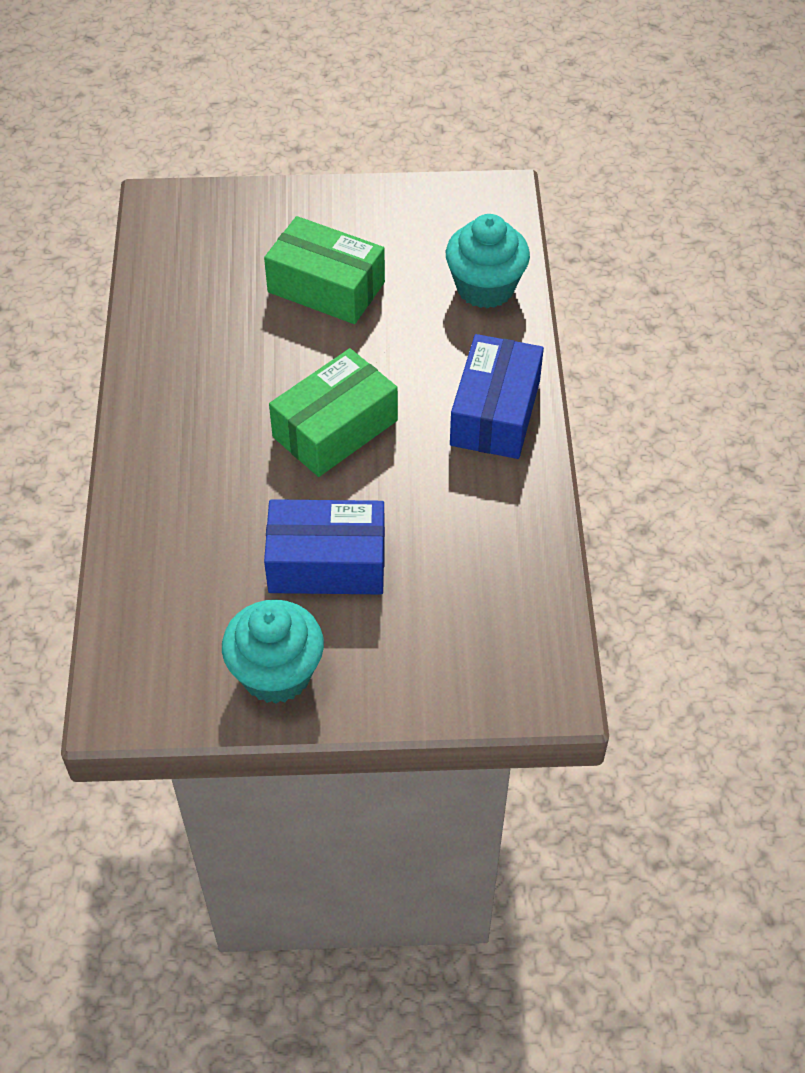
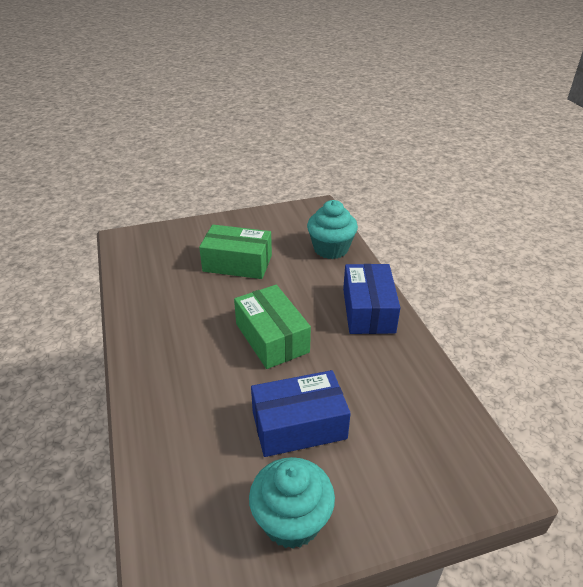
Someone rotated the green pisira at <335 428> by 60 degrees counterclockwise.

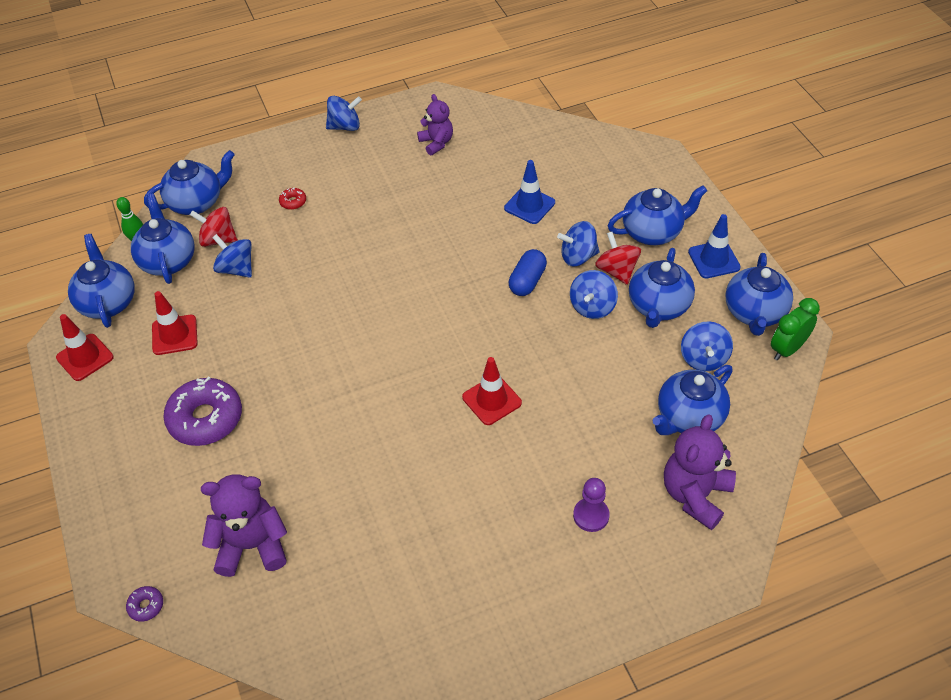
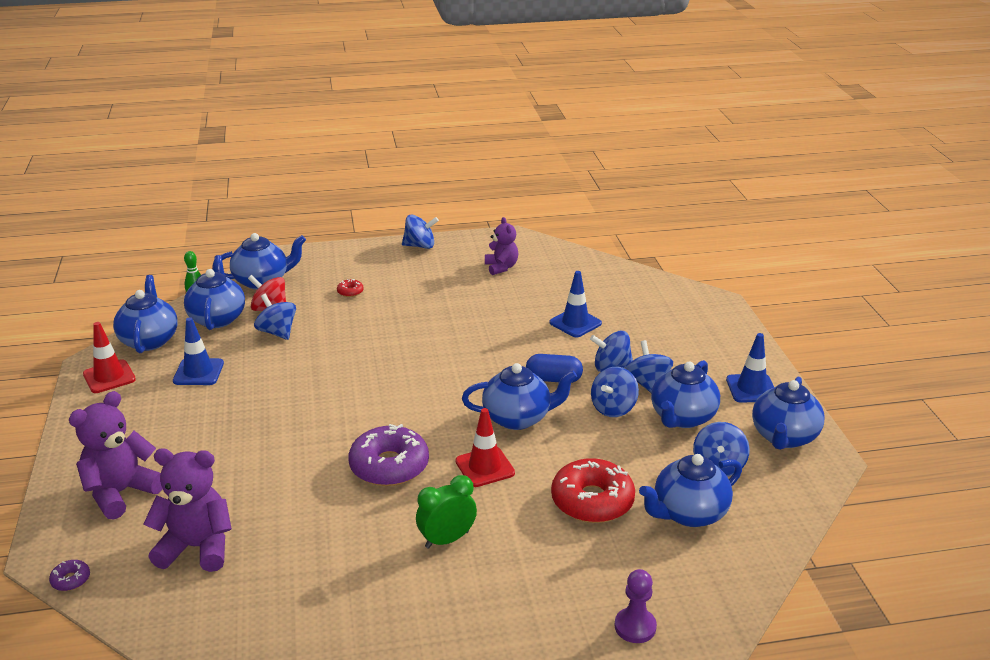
Someone carried the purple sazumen from <695 495> to <121 493>.
Someone repainted the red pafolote at <174 335>, which became the blue pafolote at <198 372>.
Someone carried the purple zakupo from <205 418> to <389 466>.
Someone carried the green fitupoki from <787 349> to <447 539>.
Someone carried the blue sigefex from <653 232> to <518 418>.
Someone rotated the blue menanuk at <527 281> by 60 degrees clockwise.
Someone put down the red zakupo at <592 501>.
Someone carried the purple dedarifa from <591 515> to <635 627>.
Someone repainted the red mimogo at <616 271>, which became the blue mimogo at <647 383>.

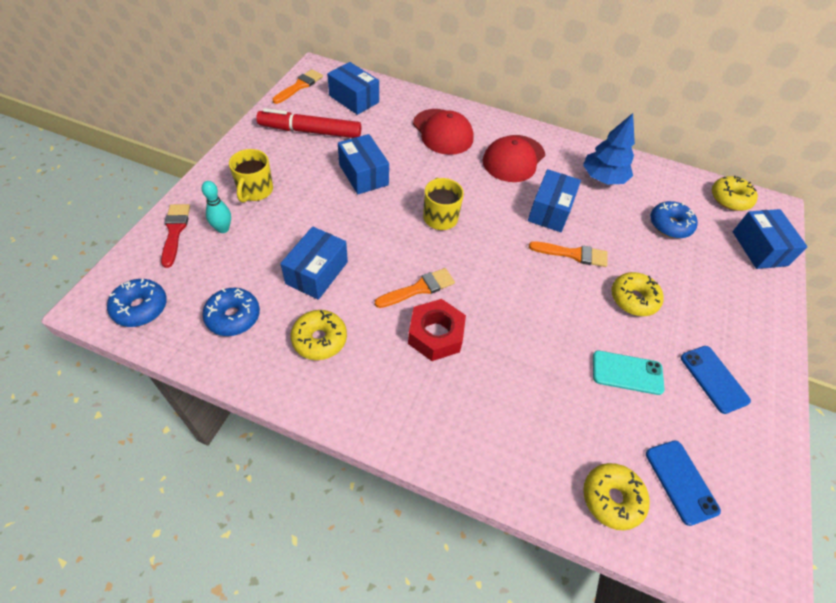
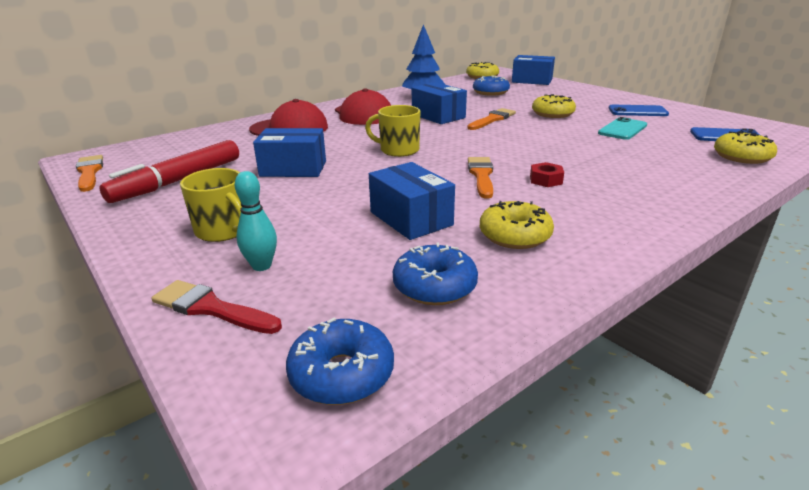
Someone scaled the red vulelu at <435 335> by 0.54.
Someone took away the blue pisira at <354 99>.

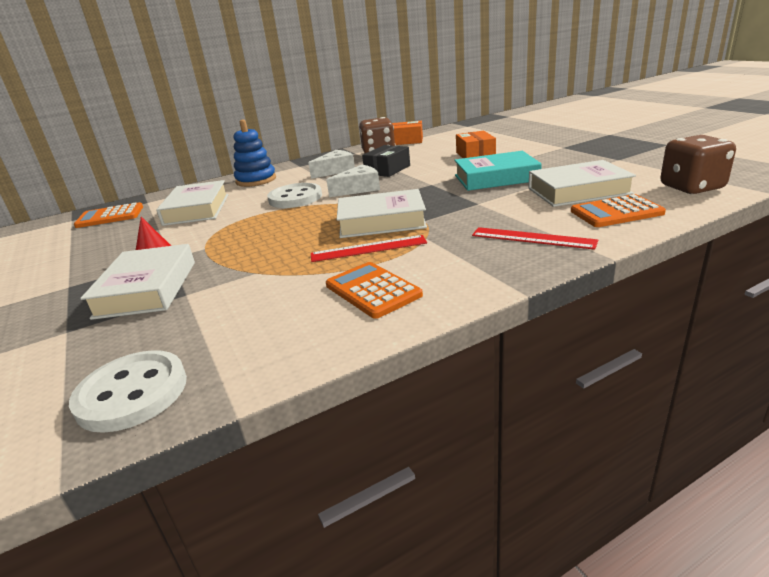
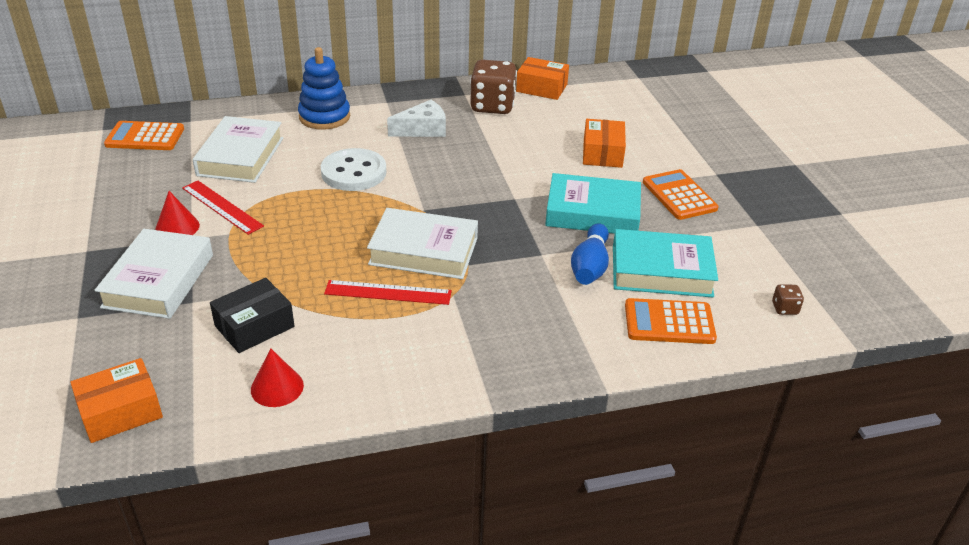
Someone swapped the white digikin at <132 393> for the orange pisira at <120 411>.
Someone carried the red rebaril from <532 238> to <222 207>.
Someone carried the black pisira from <387 170> to <254 326>.
Someone put down the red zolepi at <277 387>.
Someone put down the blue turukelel at <590 266>.
Someone repainted the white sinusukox at <578 191>, which became the turquoise sinusukox at <661 271>.
Someone carried the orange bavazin from <372 290> to <679 195>.
Someone scaled the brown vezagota at <691 187> by 0.43.
Someone took away the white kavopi at <359 189>.

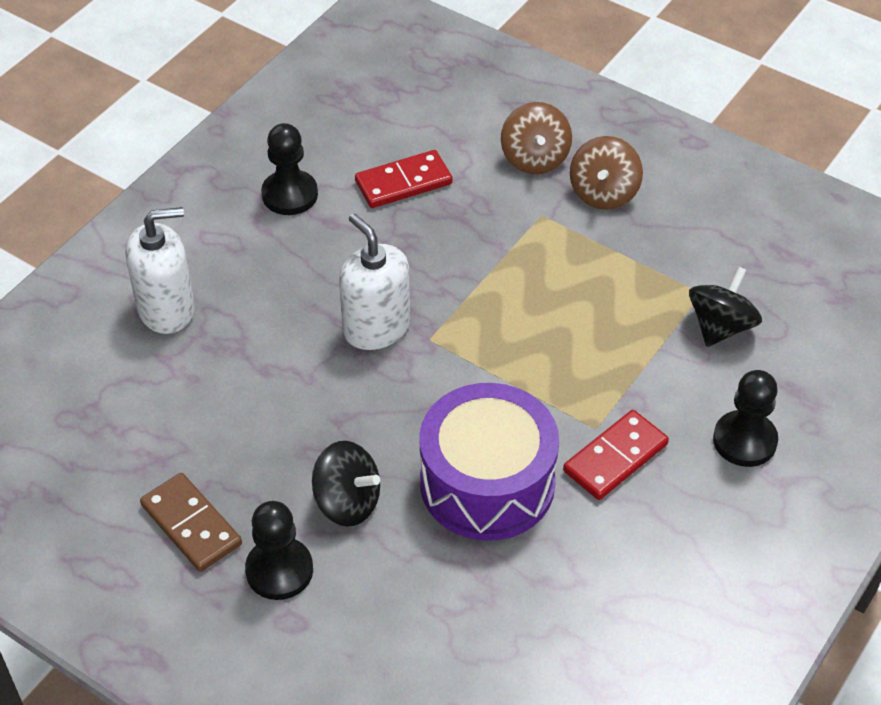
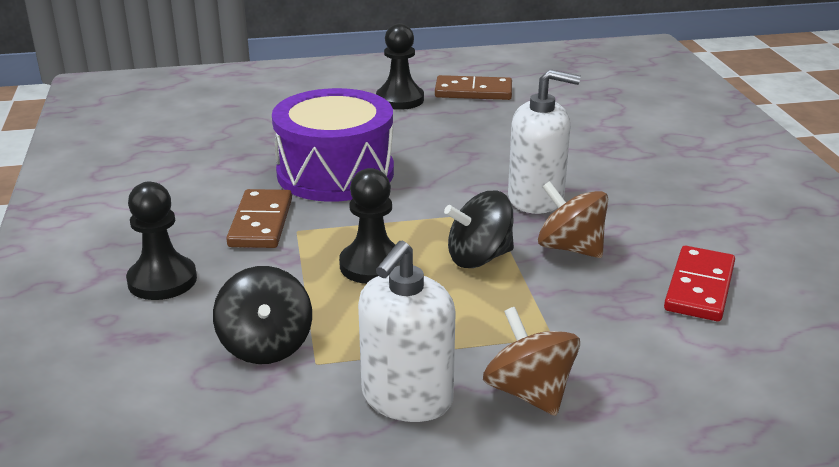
Someone repainted the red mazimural at <615 457>, which became the brown mazimural at <261 223>.
Someone carried the black dedarifa from <290 195> to <372 265>.
Someone carried the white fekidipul from <167 309> to <407 398>.
Someone carried the black mimogo from <347 502> to <479 258>.
Someone carried the brown mimogo from <535 158> to <570 248>.

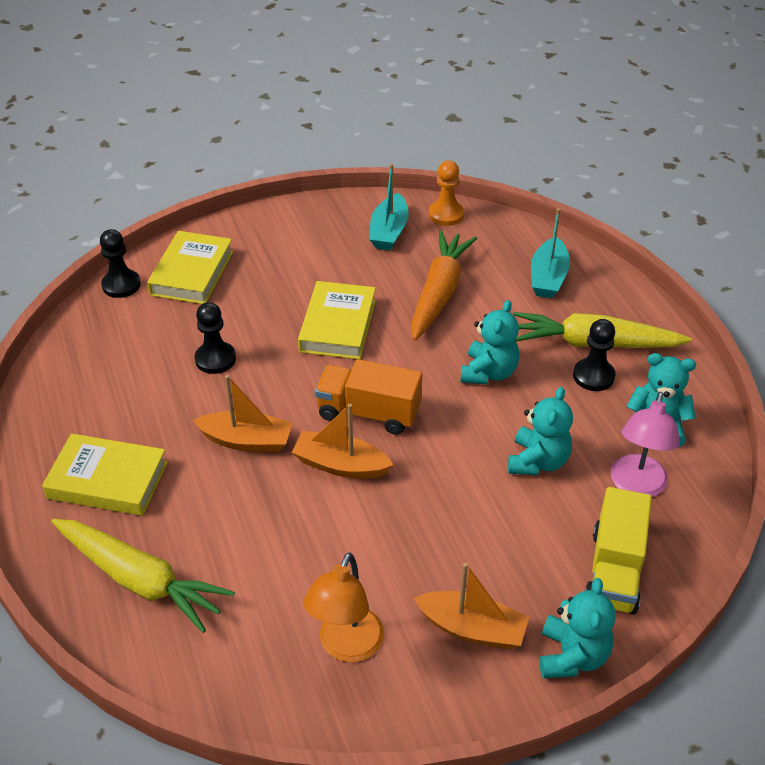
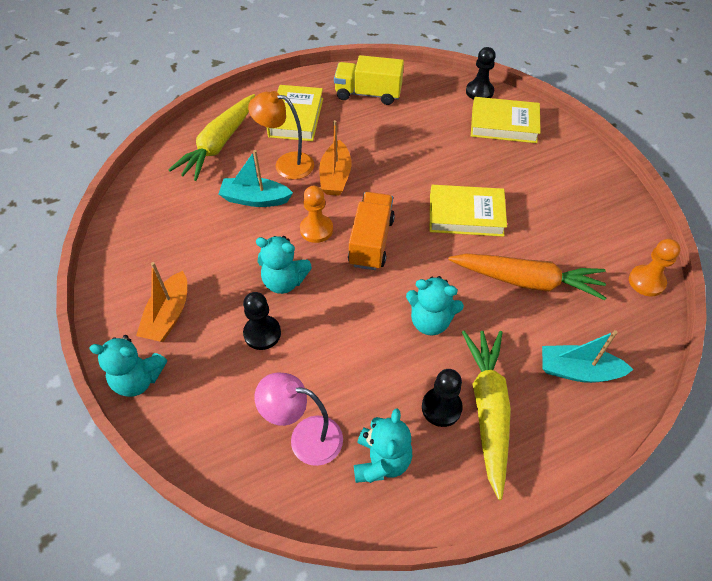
Someone carried the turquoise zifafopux from <389 231> to <255 199>.
Someone carried the black dedarifa from <215 359> to <262 333>.
Someone carried the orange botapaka from <346 647> to <286 164>.
Someone carried the turquoise sazumen from <538 461> to <284 281>.
Someone swapped the orange zifafopux at <340 465> for the orange dedarifa at <316 229>.
Someone carried the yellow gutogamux from <614 570> to <368 94>.

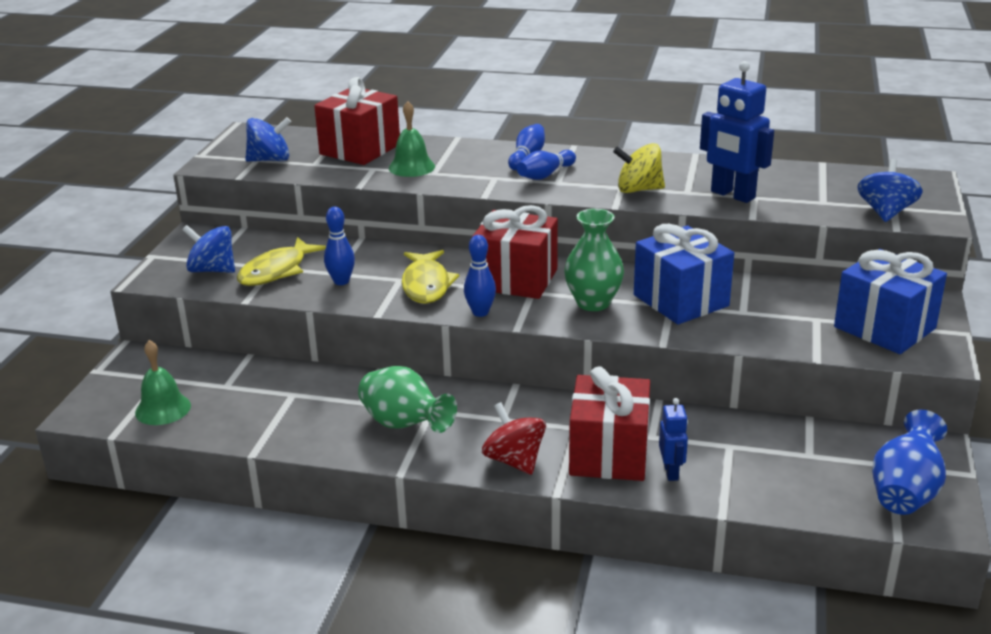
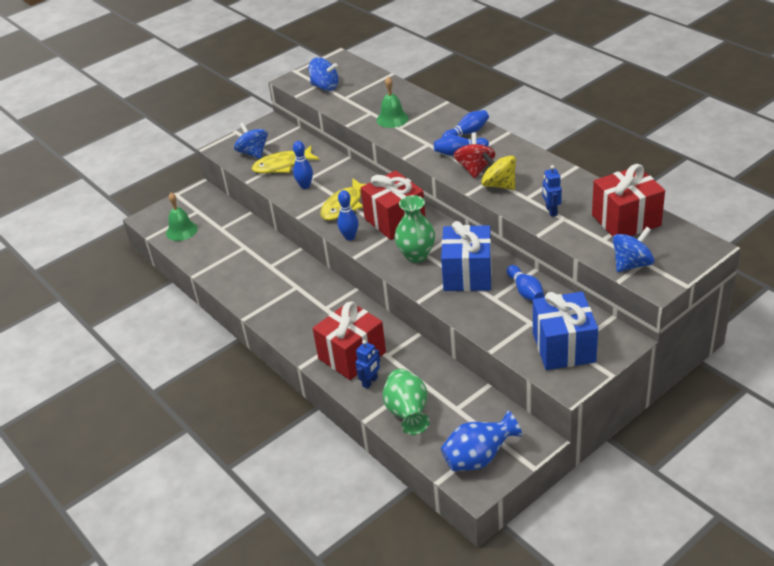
Someone carried the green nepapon from <404 425> to <408 413>.
Someone carried the red mimogo from <514 460> to <474 169>.
Someone put down the blue turukelel at <525 291>.
Someone scaled the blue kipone at <732 195> by 0.54.
Someone carried the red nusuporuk from <360 149> to <626 220>.

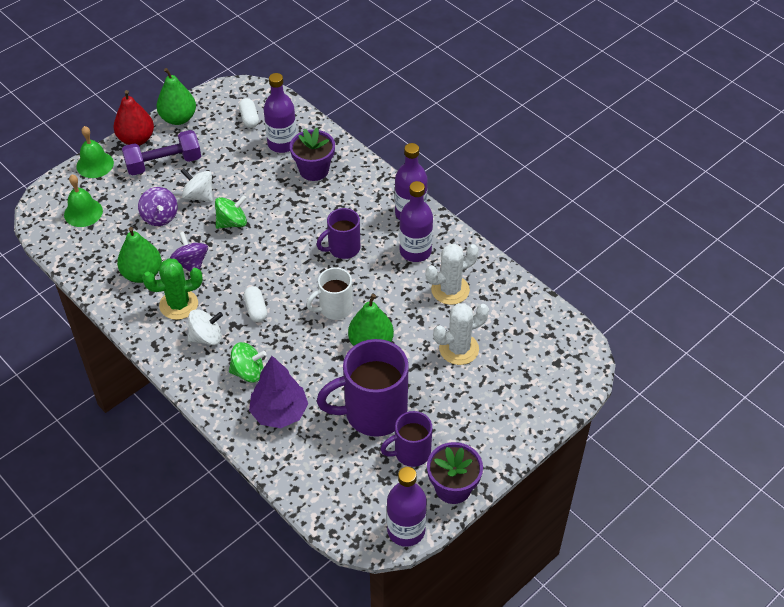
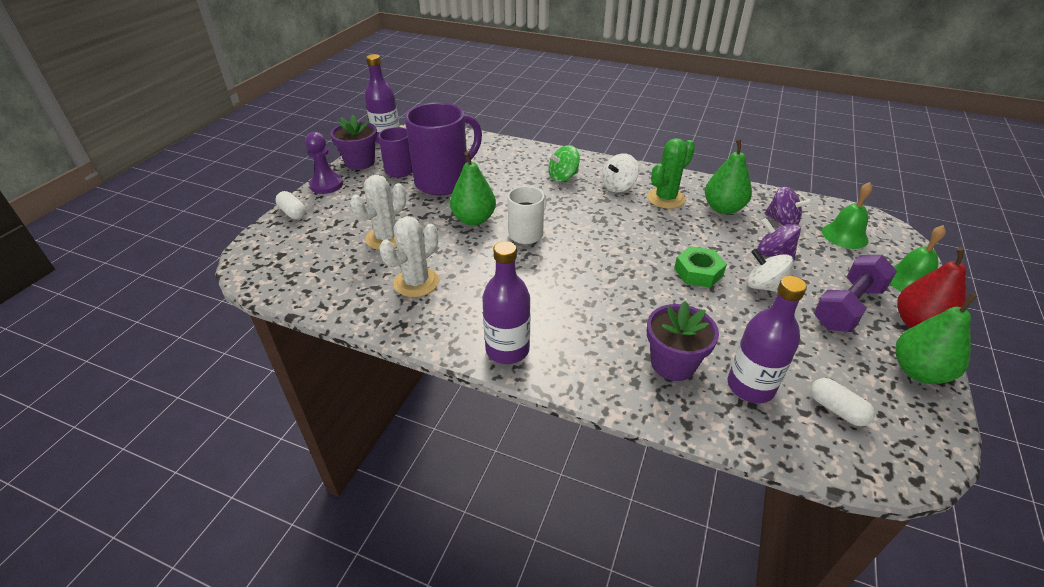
Someone carried the white menanuk from <256 309> to <293 213>.
Someone put down the purple dedarifa at <326 185>.
Someone swapped the green mimogo at <232 223> for the green vulelu at <698 272>.
Someone rotated the white mimogo at <199 196> by 150 degrees counterclockwise.
Someone carried the purple mimogo from <191 264> to <782 221>.
Someone took away the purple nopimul at <279 413>.
Someone took away the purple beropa at <343 248>.
Someone took away the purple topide at <415 251>.

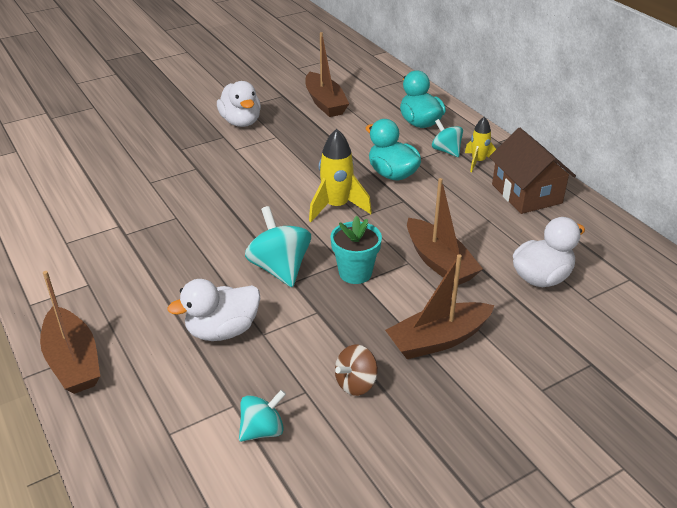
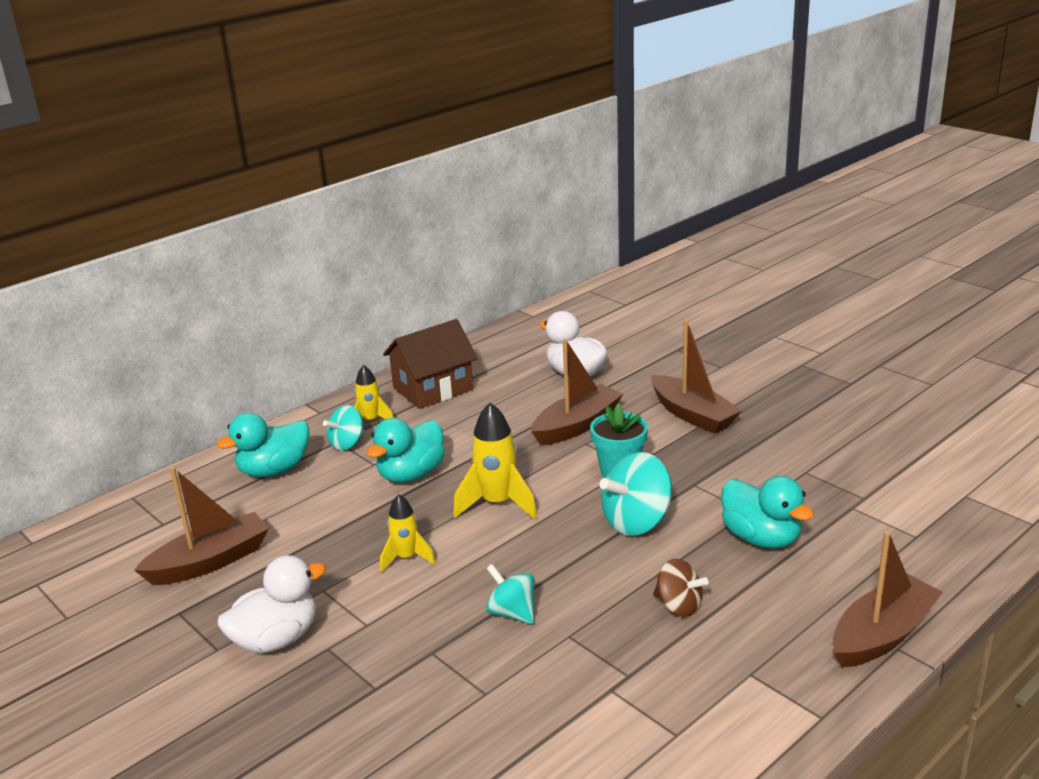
Someone put down the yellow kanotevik at <406 558>.
Someone carried the turquoise mimogo from <262 430> to <512 613>.
Someone carried the brown mimogo from <356 383> to <678 606>.
Someone repainted the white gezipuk at <222 330>, which became the turquoise gezipuk at <761 538>.

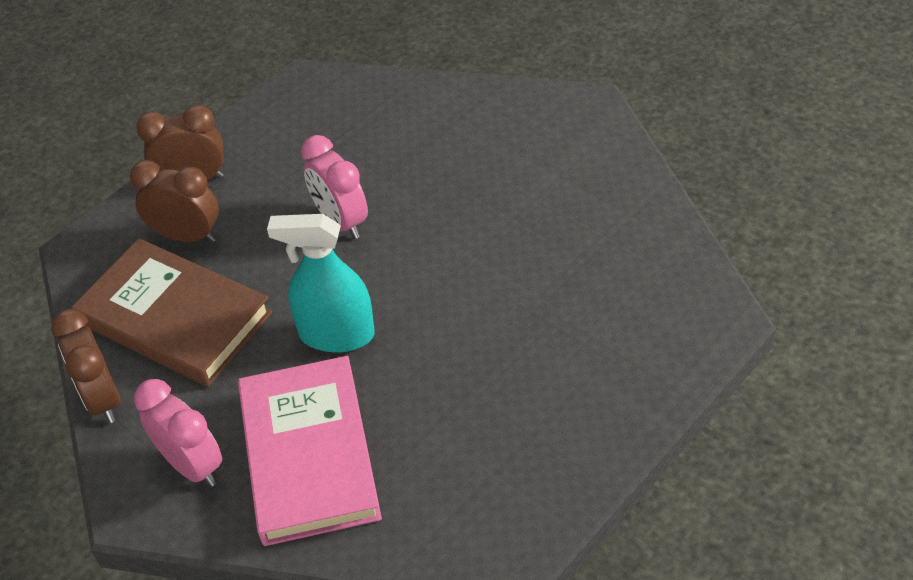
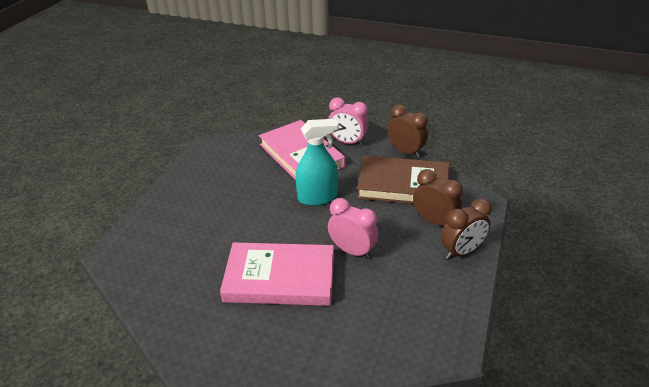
Someone put down the pink sinusukox at <280 278>.
Someone rotated the brown fitupoki at <187 236> by 135 degrees counterclockwise.

